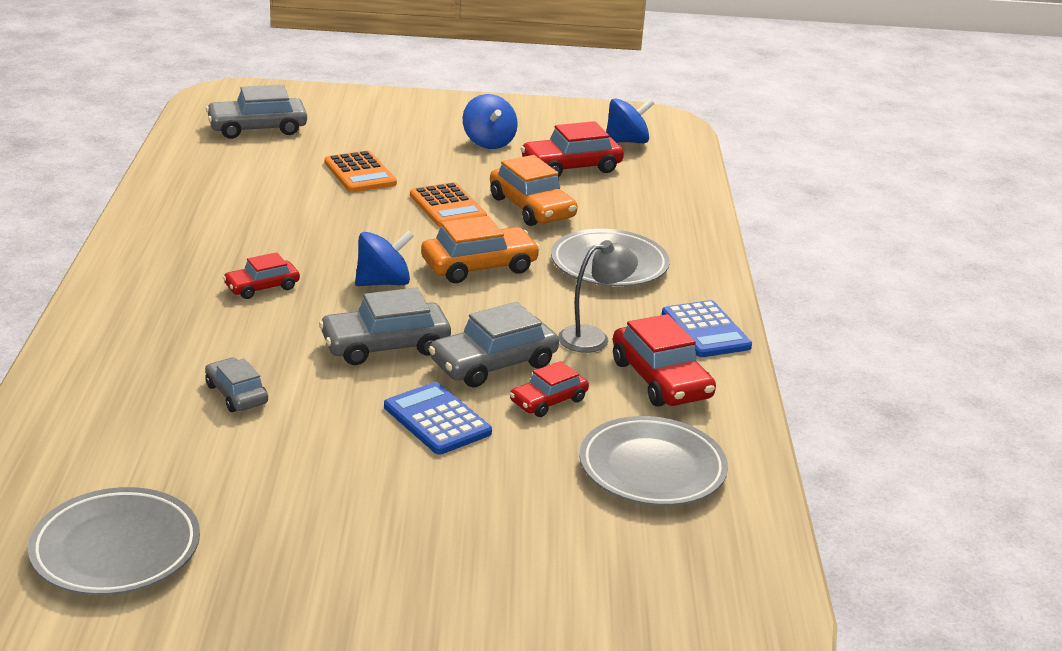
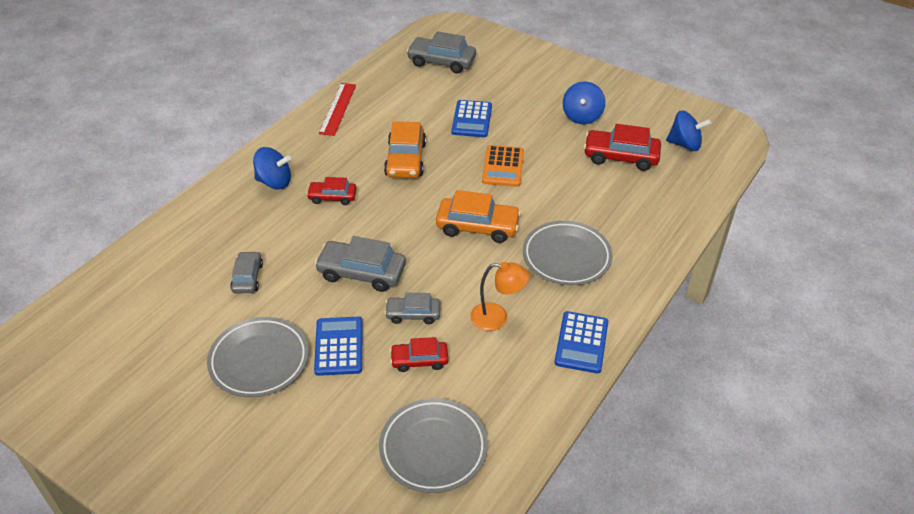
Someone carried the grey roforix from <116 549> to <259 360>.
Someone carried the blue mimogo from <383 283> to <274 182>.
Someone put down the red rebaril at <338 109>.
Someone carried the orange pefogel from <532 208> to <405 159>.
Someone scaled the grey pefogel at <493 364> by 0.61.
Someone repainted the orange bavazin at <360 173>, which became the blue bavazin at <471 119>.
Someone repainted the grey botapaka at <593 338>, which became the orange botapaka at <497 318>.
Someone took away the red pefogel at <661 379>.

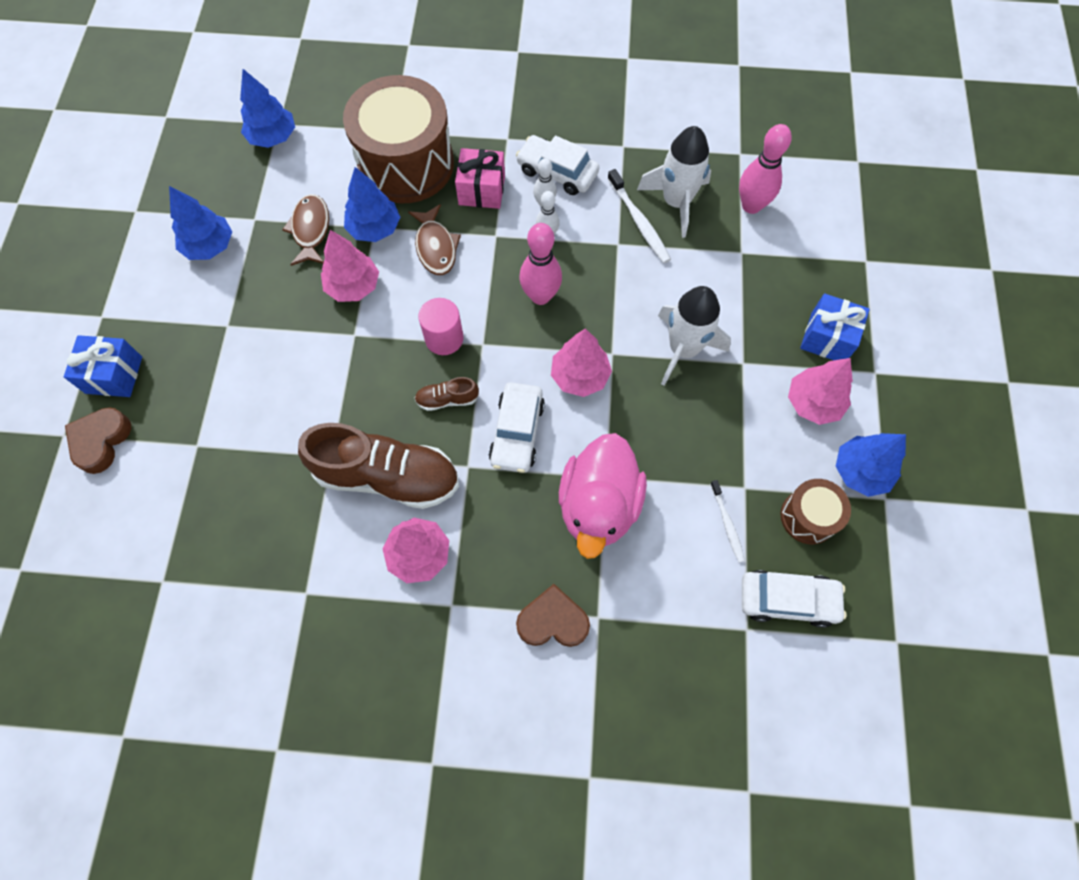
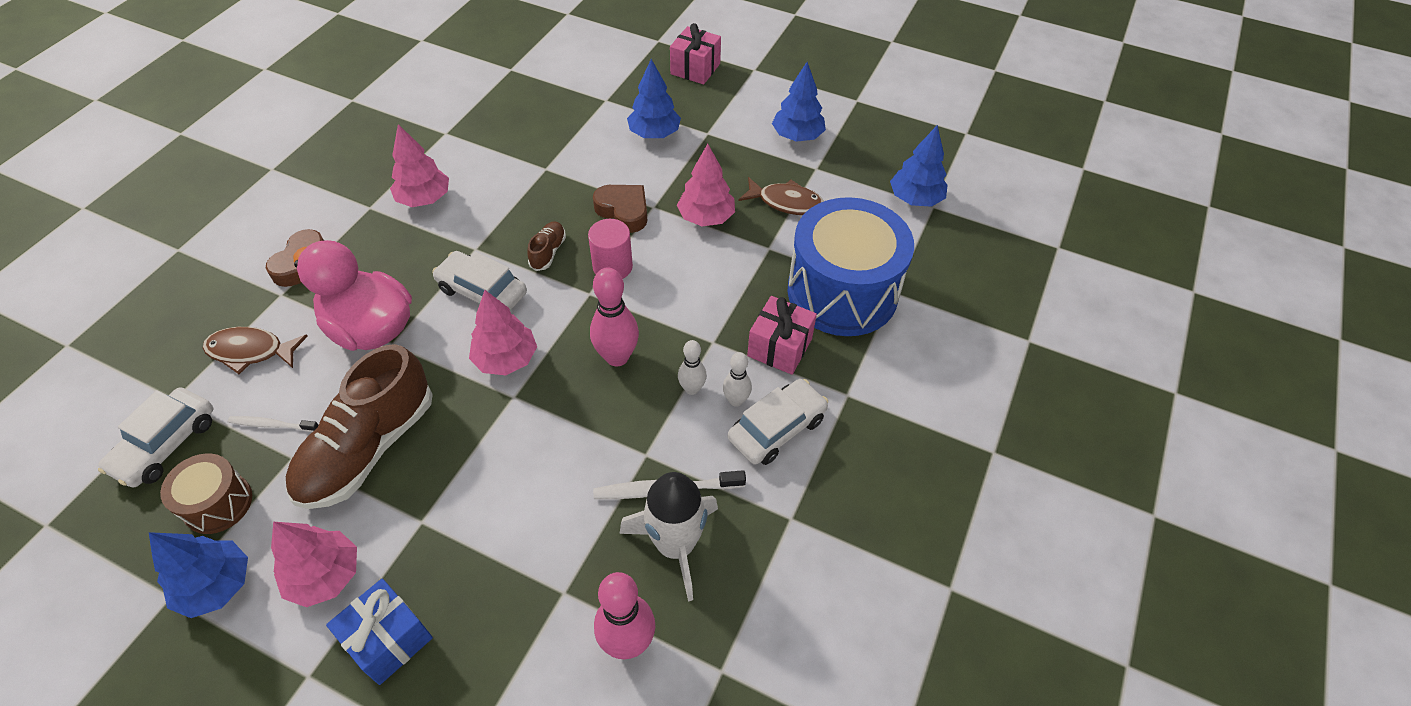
Someone carried the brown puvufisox from <436 247> to <251 351>.
Someone carried the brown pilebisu from <387 476> to <368 448>.
Someone carried the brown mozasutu from <101 441> to <623 211>.
Someone carried the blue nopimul from <374 228> to <654 134>.
Someone repainted the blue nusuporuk at <114 375>, which became the pink nusuporuk at <695 69>.
Someone repainted the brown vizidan at <406 164>, which became the blue vizidan at <842 292>.
Someone took away the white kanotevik at <683 349>.

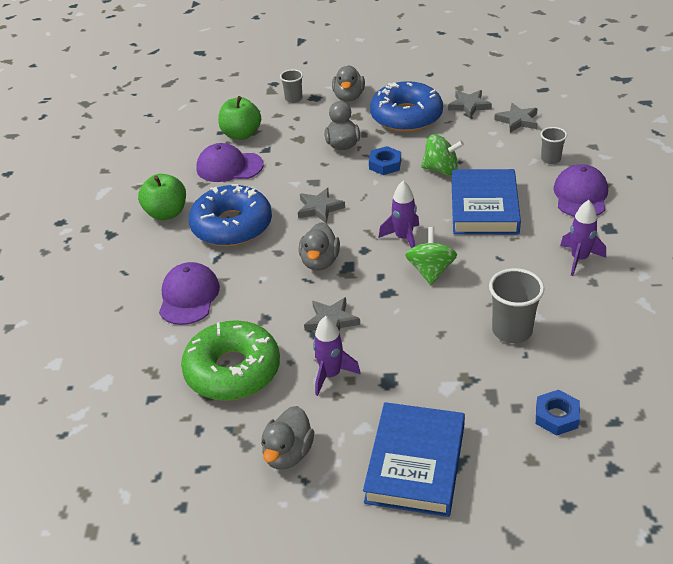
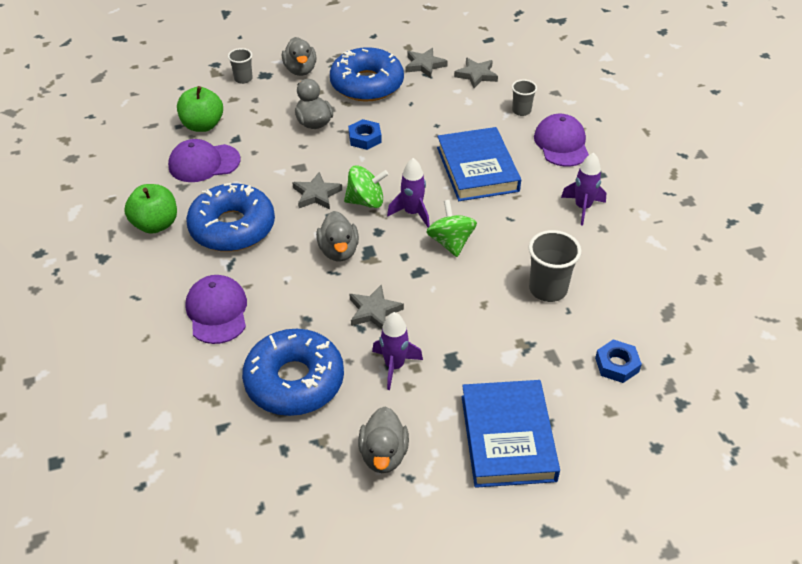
Someone repainted the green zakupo at <232 370>, which became the blue zakupo at <294 381>.
Someone carried the green mimogo from <441 169> to <366 201>.

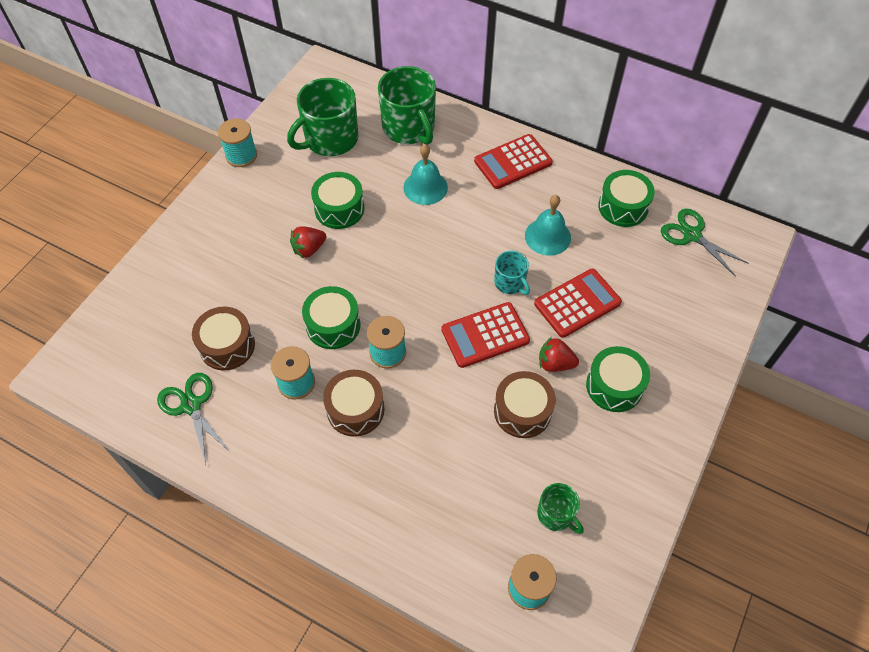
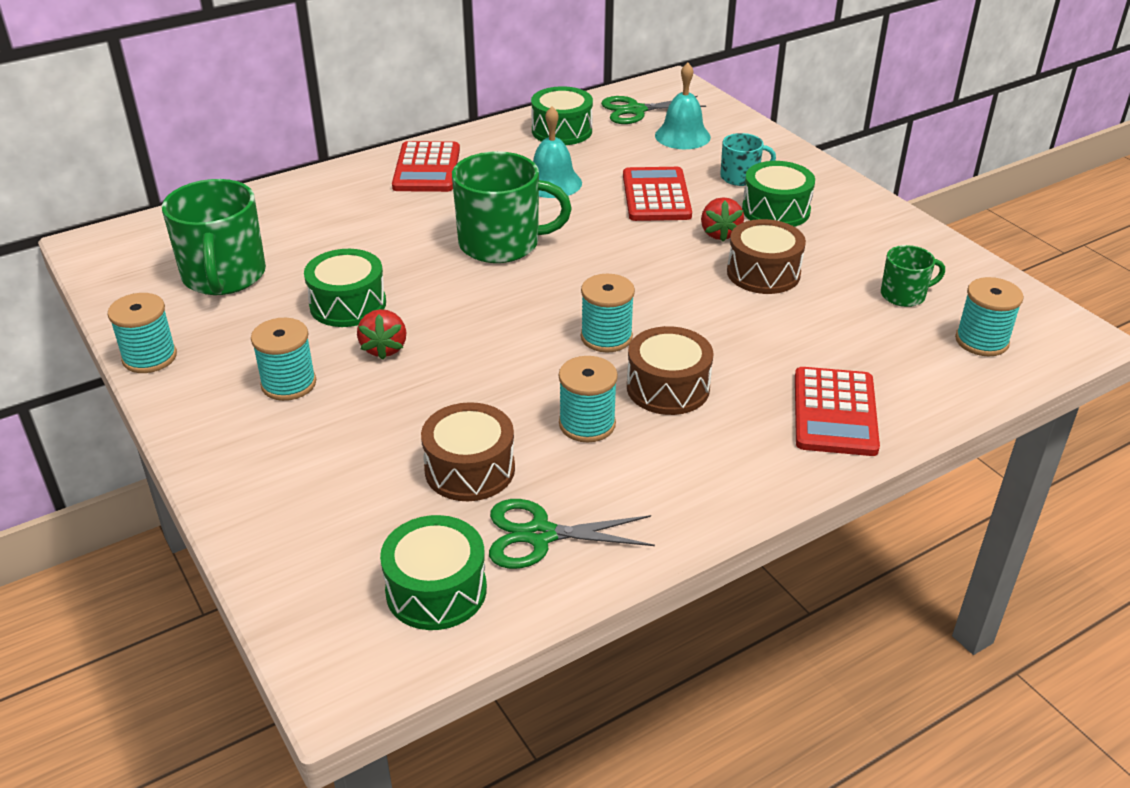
Someone put down the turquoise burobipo at <288 384>.
Someone carried the green vizidan from <333 325> to <436 590>.
Someone carried the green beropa from <409 128> to <501 244>.
Someone carried the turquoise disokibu from <425 187> to <682 136>.
Someone rotated the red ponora at <555 363> by 45 degrees counterclockwise.
Someone carried the turquoise beropa from <510 283> to <741 177>.
Someone carried the red bavazin from <485 335> to <834 412>.

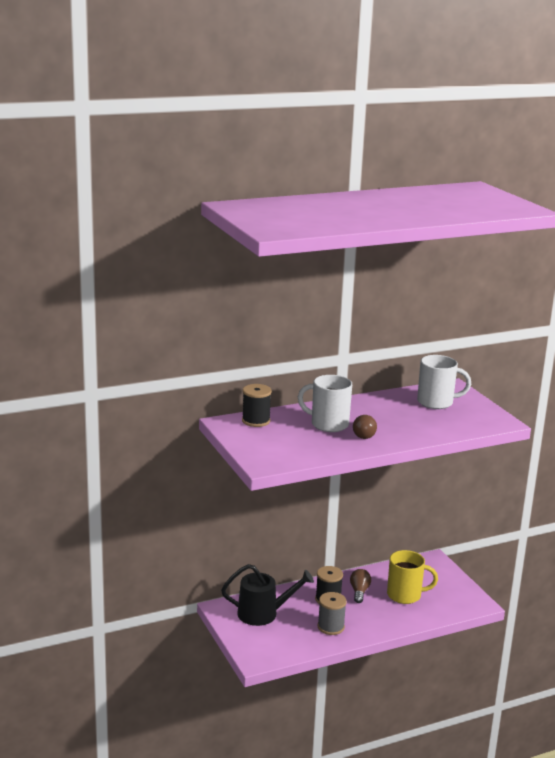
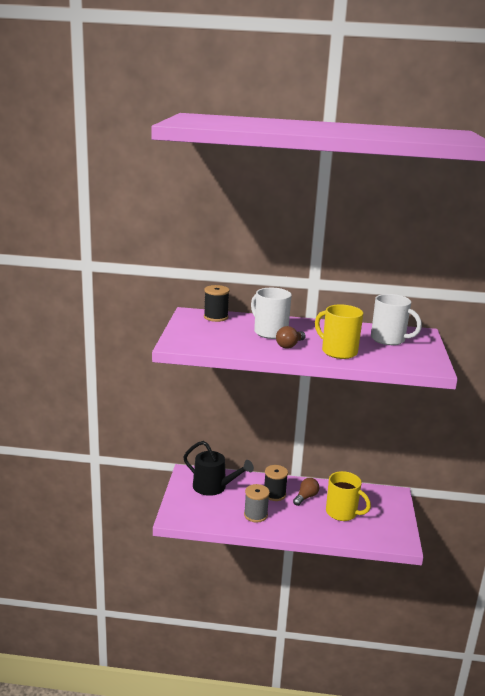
Someone put down the yellow beropa at <338 351>.

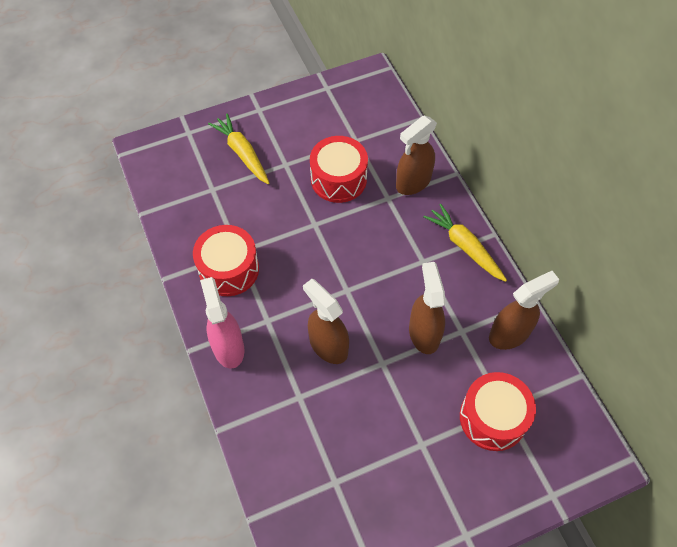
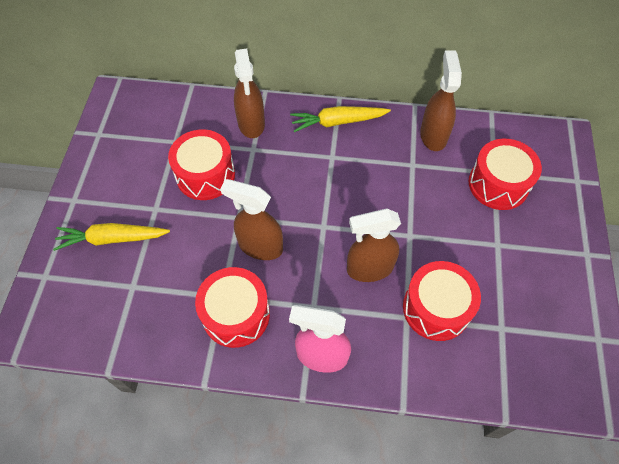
Someone carried the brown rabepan from <424 333> to <260 246>.
Someone put down the red vizidan at <436 308>.

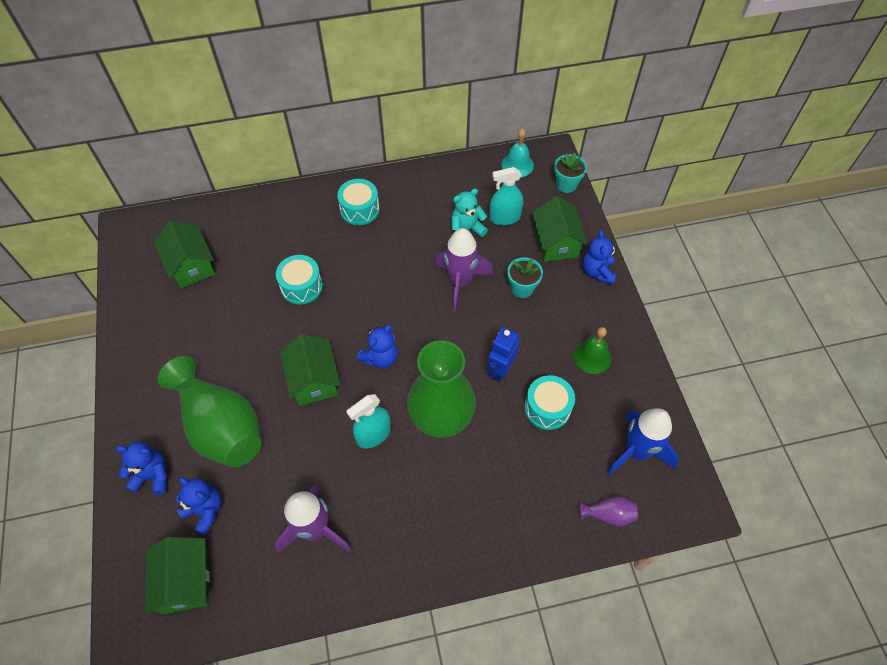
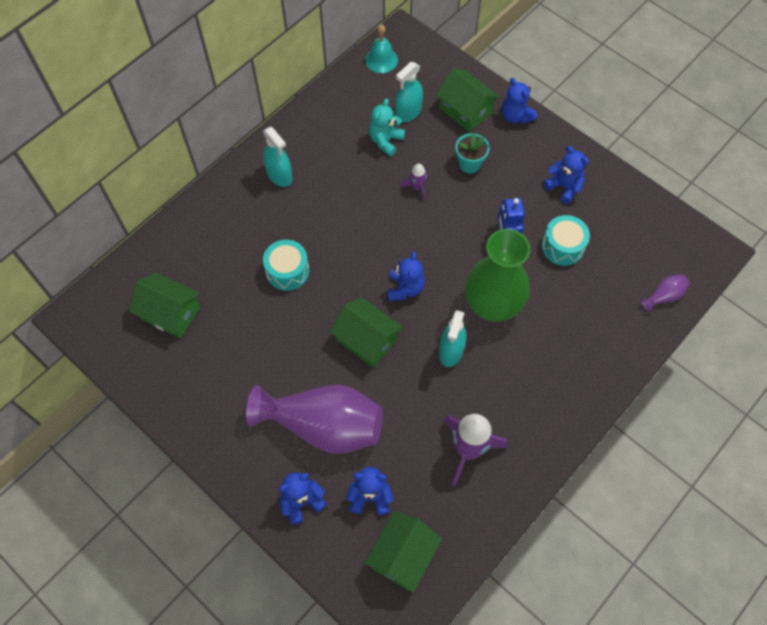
Someone repainted the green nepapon at <221 427>, which became the purple nepapon at <323 426>.
Someone swapped the turquoise vizidan at <359 209> for the turquoise rabepan at <279 175>.
Someone rotated the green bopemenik at <186 581> by 75 degrees clockwise.
Someone scaled the purple kanotevik at <460 282> by 0.50.
Someone swapped the green disokibu at <592 357> for the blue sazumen at <564 187>.
Someone took away the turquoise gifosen at <566 184>.
Someone took away the blue kanotevik at <636 452>.

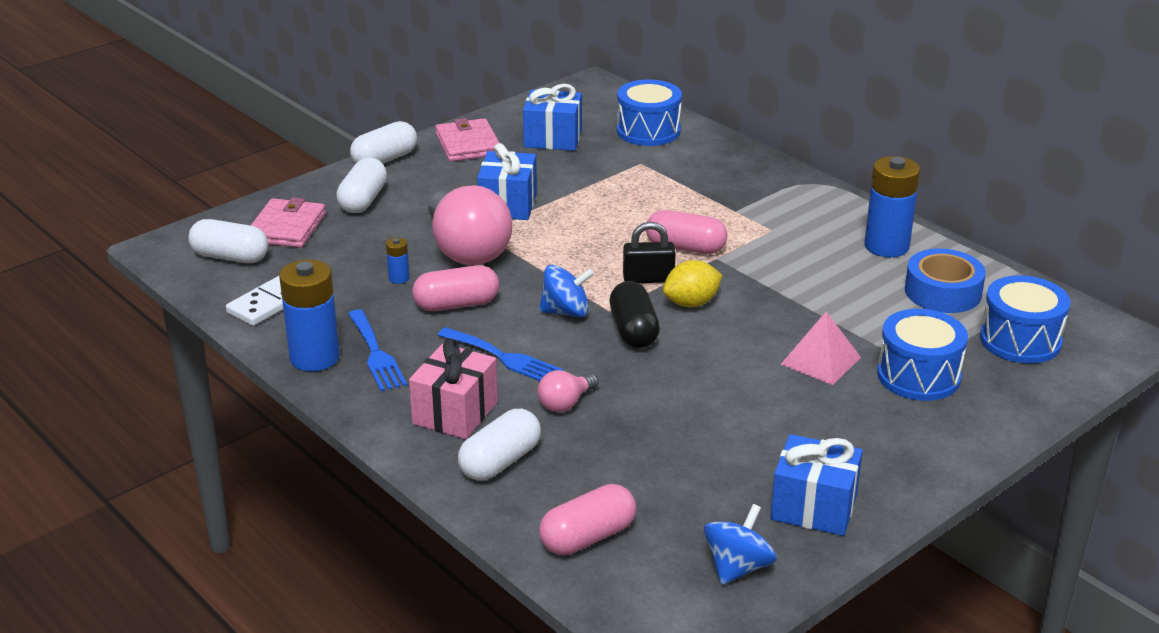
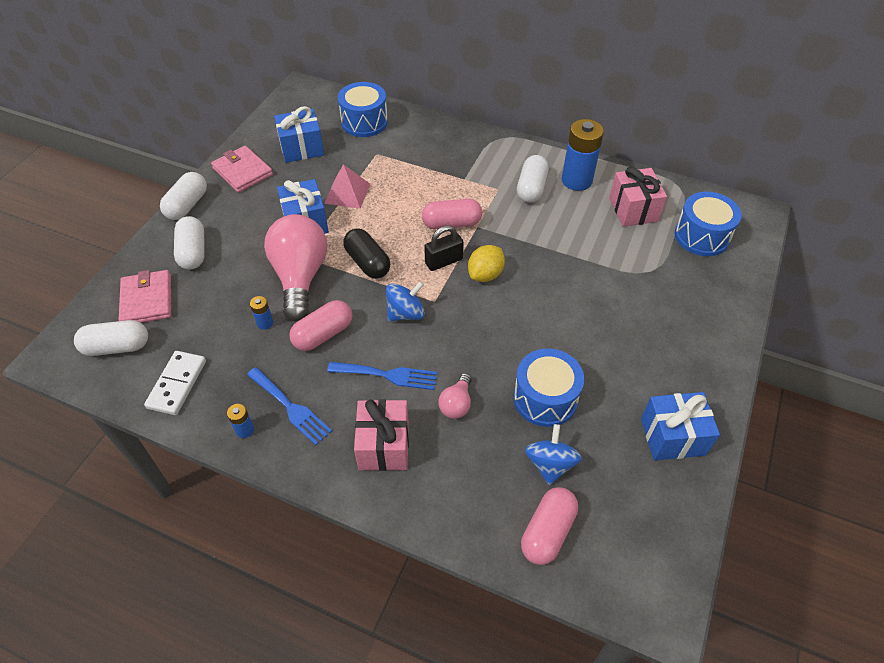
Someone scaled the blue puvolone at <314 358> by 0.45.
Someone rotated the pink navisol at <467 250> by 135 degrees counterclockwise.
Someone carried the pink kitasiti from <821 360> to <347 193>.
Someone carried the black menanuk from <633 331> to <367 263>.
Someone carried the blue vizidan from <918 376> to <545 398>.
Someone carried the white menanuk from <500 462> to <531 188>.
Someone carried the blue mimogo from <738 567> to <550 464>.
Someone swapped the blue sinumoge at <942 292> for the pink nusuporuk at <633 210>.

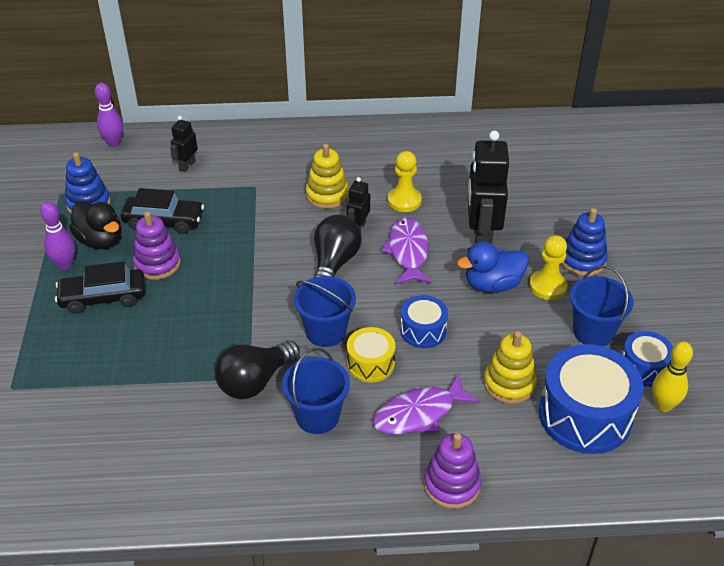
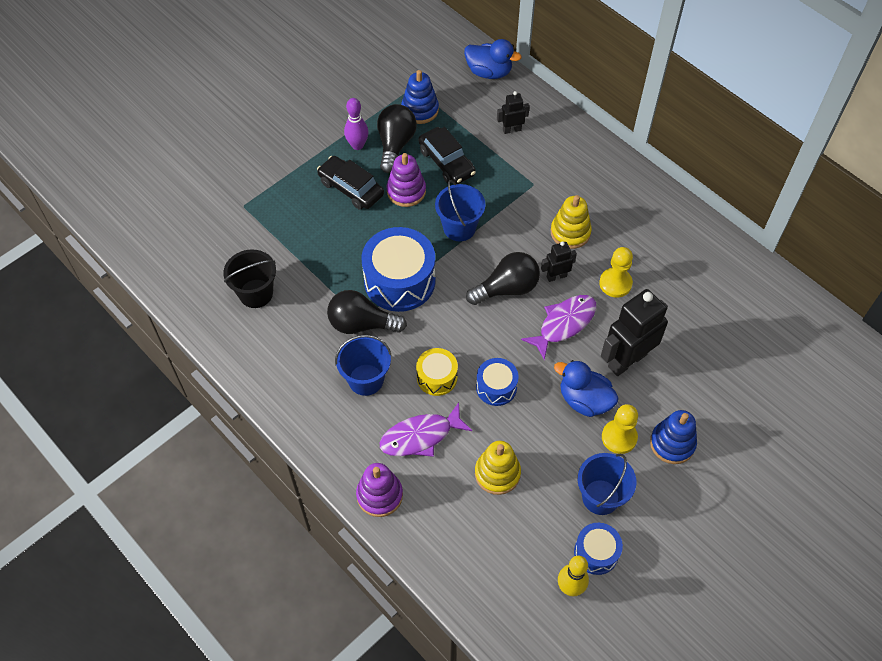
Someone put down the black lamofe at <256 293>.
Someone carried the blue vizidan from <585 415> to <399 281>.
Someone swapped the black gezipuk at <100 240> for the black navisol at <395 145>.
Someone rotated the purple puvufisox at <419 414> by 45 degrees counterclockwise.
Someone carried the blue lamofe from <326 332> to <459 228>.
Someone swapped the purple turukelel at <114 143> for the blue gezipuk at <489 72>.

